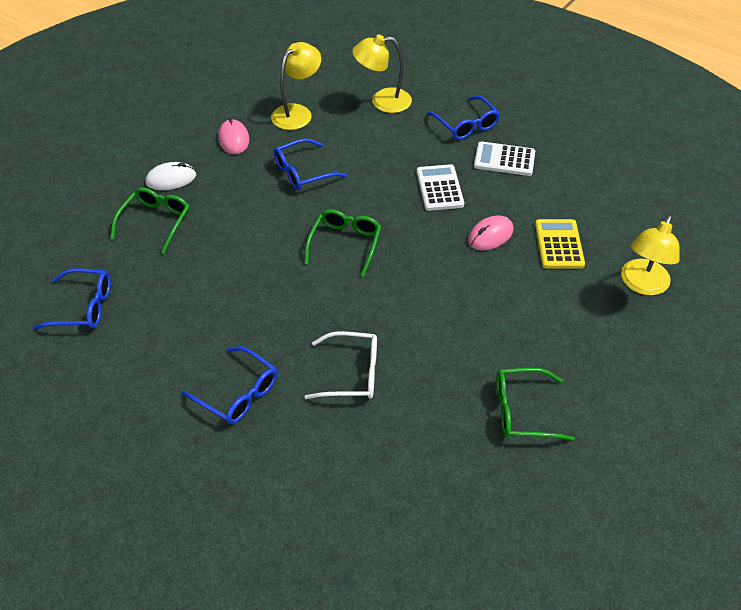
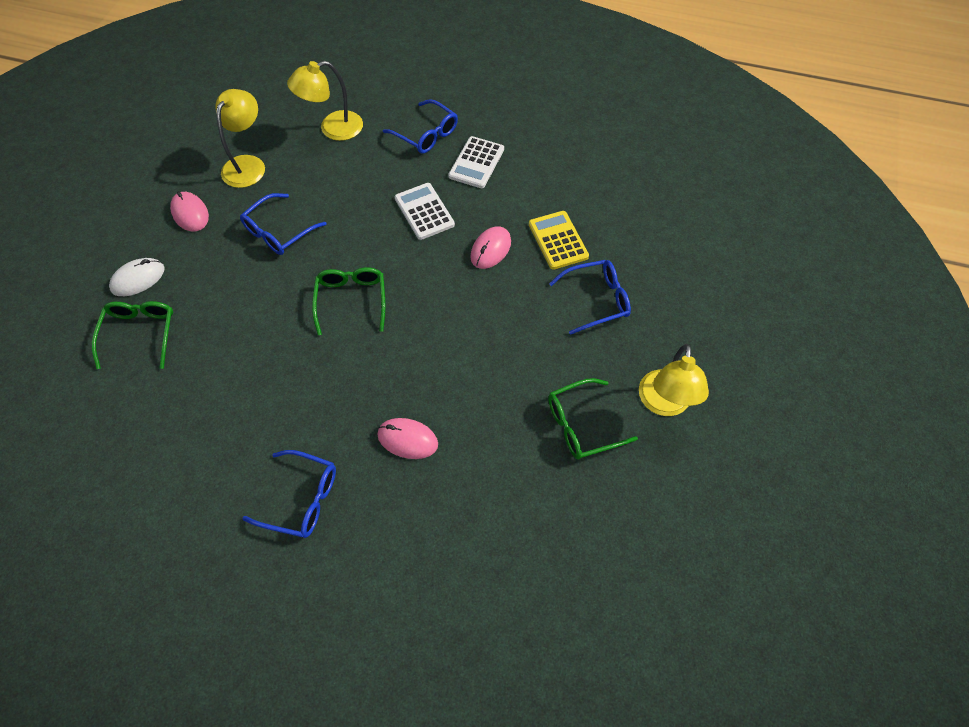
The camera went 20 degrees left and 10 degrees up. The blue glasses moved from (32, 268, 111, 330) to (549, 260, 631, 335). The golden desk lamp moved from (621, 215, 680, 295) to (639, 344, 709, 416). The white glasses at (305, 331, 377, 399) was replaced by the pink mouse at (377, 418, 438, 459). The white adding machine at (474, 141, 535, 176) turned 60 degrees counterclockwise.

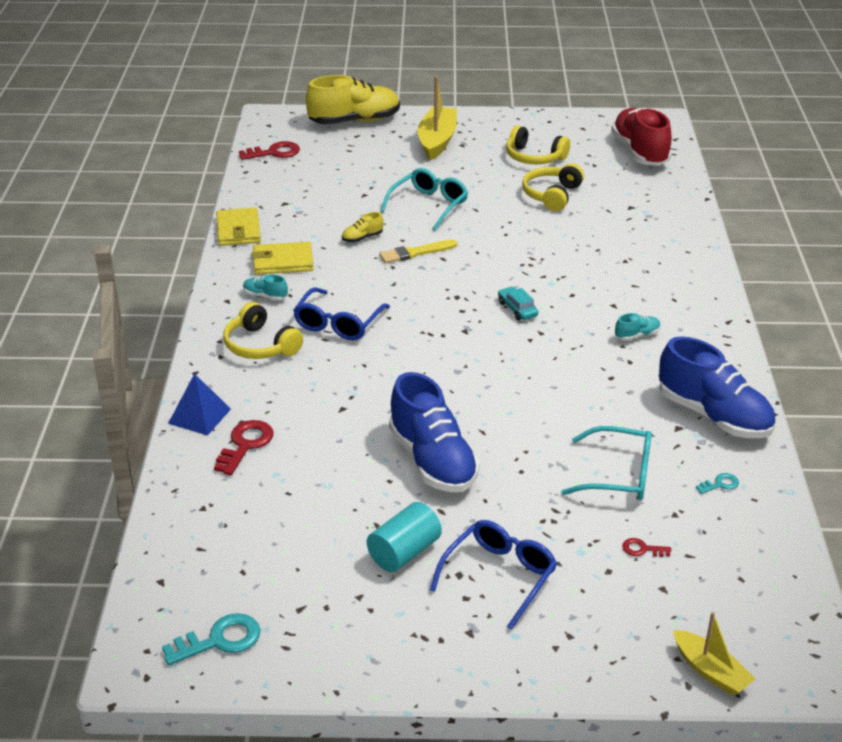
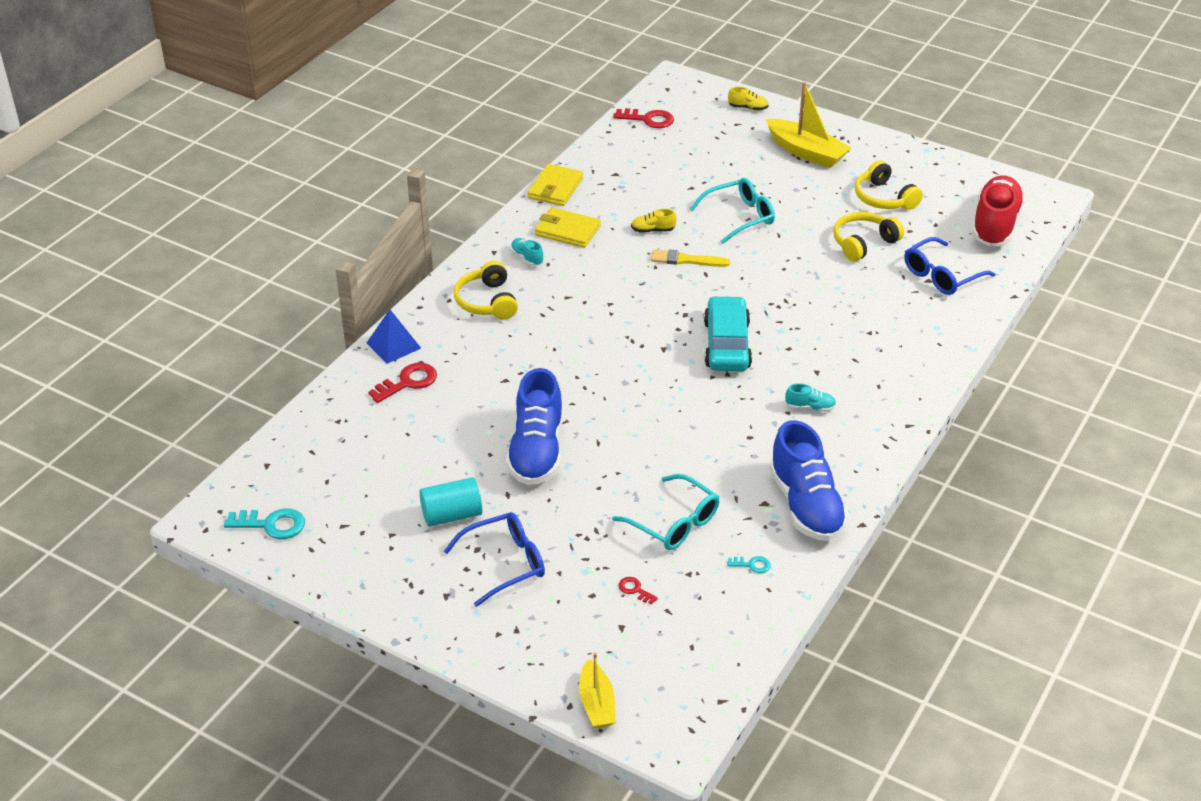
The camera went 30 degrees right and 5 degrees up. The blue glasses moved from (293, 287, 390, 340) to (904, 237, 995, 295). The golden sailboat at (417, 76, 457, 161) turned 90 degrees clockwise. The golden shoe at (306, 75, 400, 125) changed to 0.42 times the size. The teal toy car at (498, 287, 538, 320) changed to 2.08 times the size.

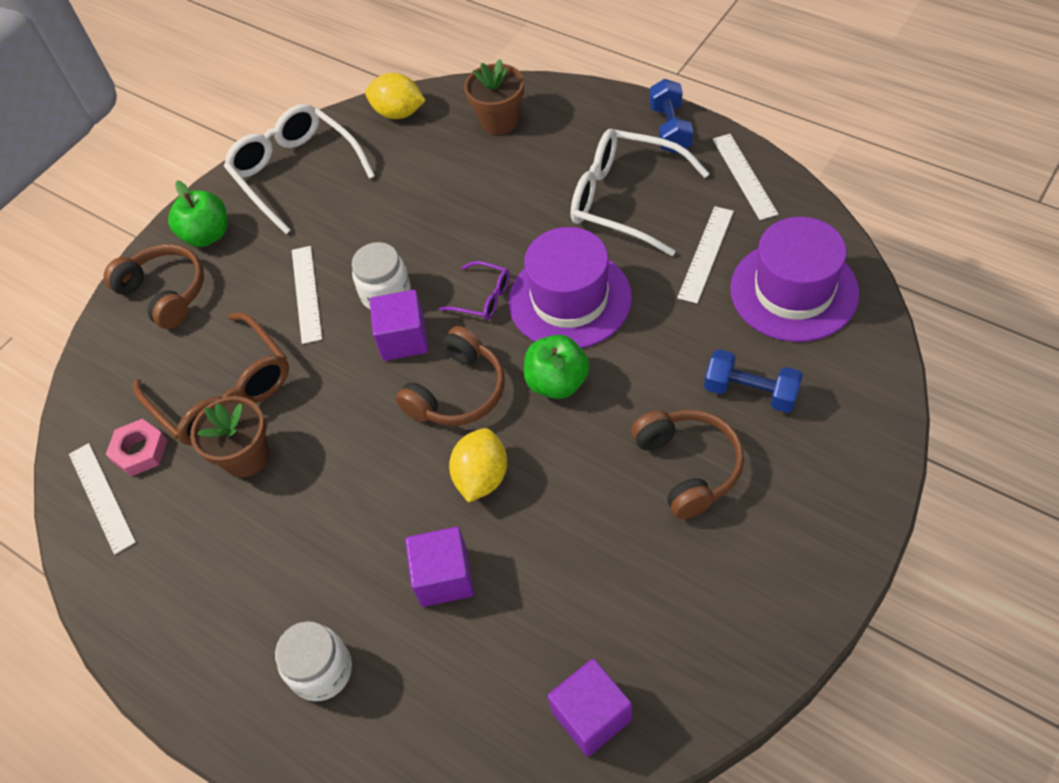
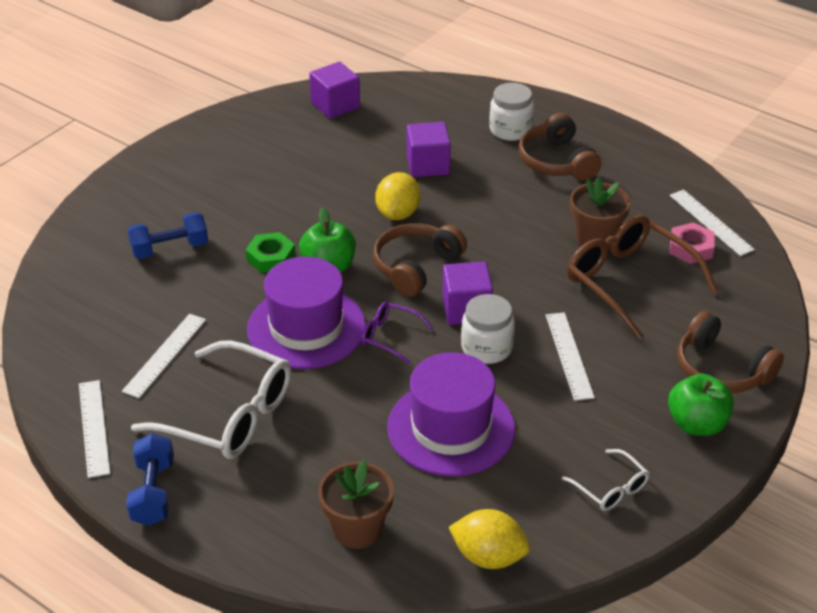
The camera went 175 degrees right and 15 degrees down. The emerald hex nut at (246, 232, 295, 273) appeared. The brown over-ear headphones moved from (631, 410, 744, 519) to (519, 113, 601, 181). The purple top hat moved from (730, 217, 860, 342) to (387, 352, 515, 476). The blue dumbbell at (704, 349, 803, 413) turned 45 degrees counterclockwise. The white glasses at (224, 104, 375, 234) changed to 0.49 times the size.

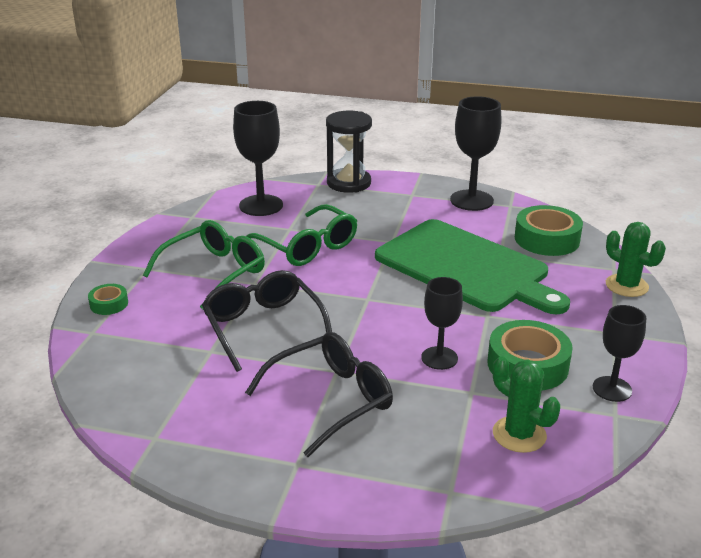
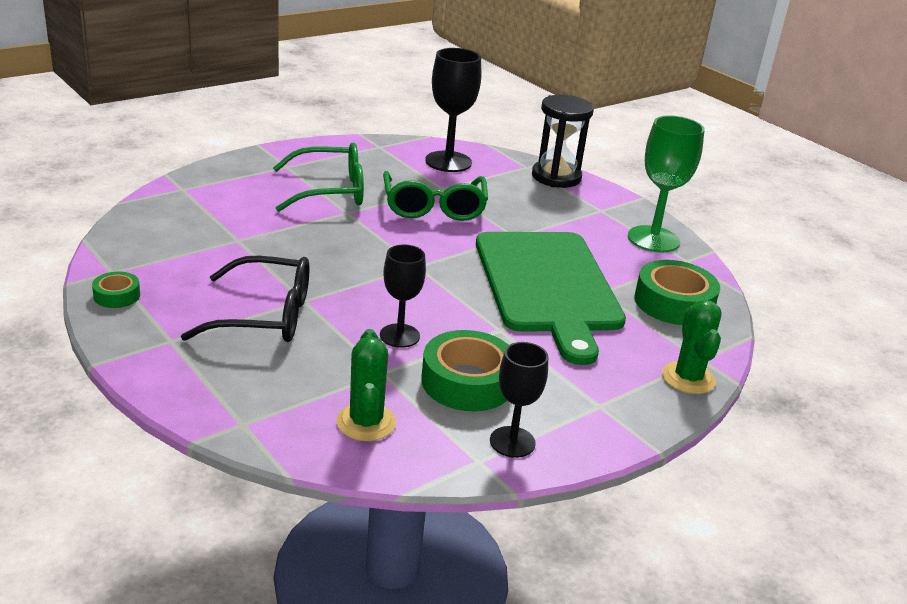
The camera went 35 degrees right and 0 degrees up. The jet-black glasses at (202, 270, 332, 372) disappeared. The emerald sticky tape moved from (88, 284, 128, 315) to (92, 272, 140, 308). The jet-black wine glass at (450, 96, 501, 211) became the emerald wine glass at (628, 115, 705, 253).

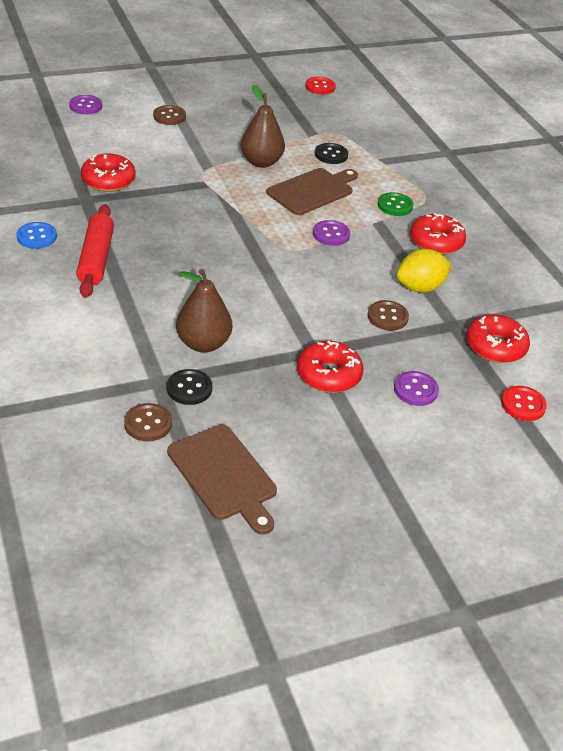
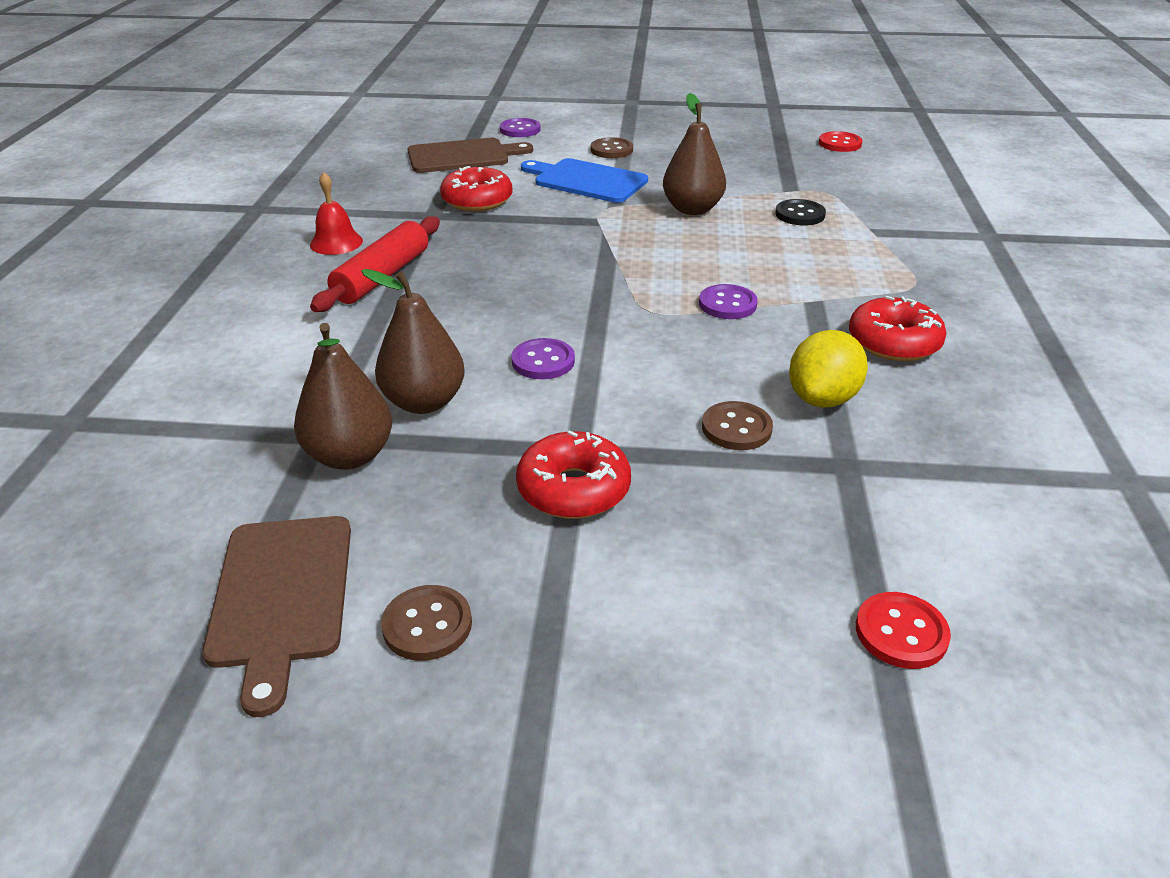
The camera went 30 degrees right and 5 degrees down. The emerald button at (378, 192, 413, 216) disappeared. The crimson doughnut at (466, 314, 530, 363) disappeared. The blue chopping board at (521, 158, 648, 203) appeared. The brown button moved from (124, 403, 172, 441) to (381, 585, 472, 661). The brown chopping board moved from (266, 168, 358, 215) to (408, 138, 533, 173). The purple button moved from (394, 371, 439, 406) to (511, 338, 575, 379). The blue button at (17, 222, 57, 249) was replaced by the crimson school bell at (310, 172, 363, 255). The jet-black button at (167, 369, 212, 405) was replaced by the brown pear fruit at (294, 323, 392, 470). The golden lemon at (396, 249, 452, 293) turned 60 degrees counterclockwise.

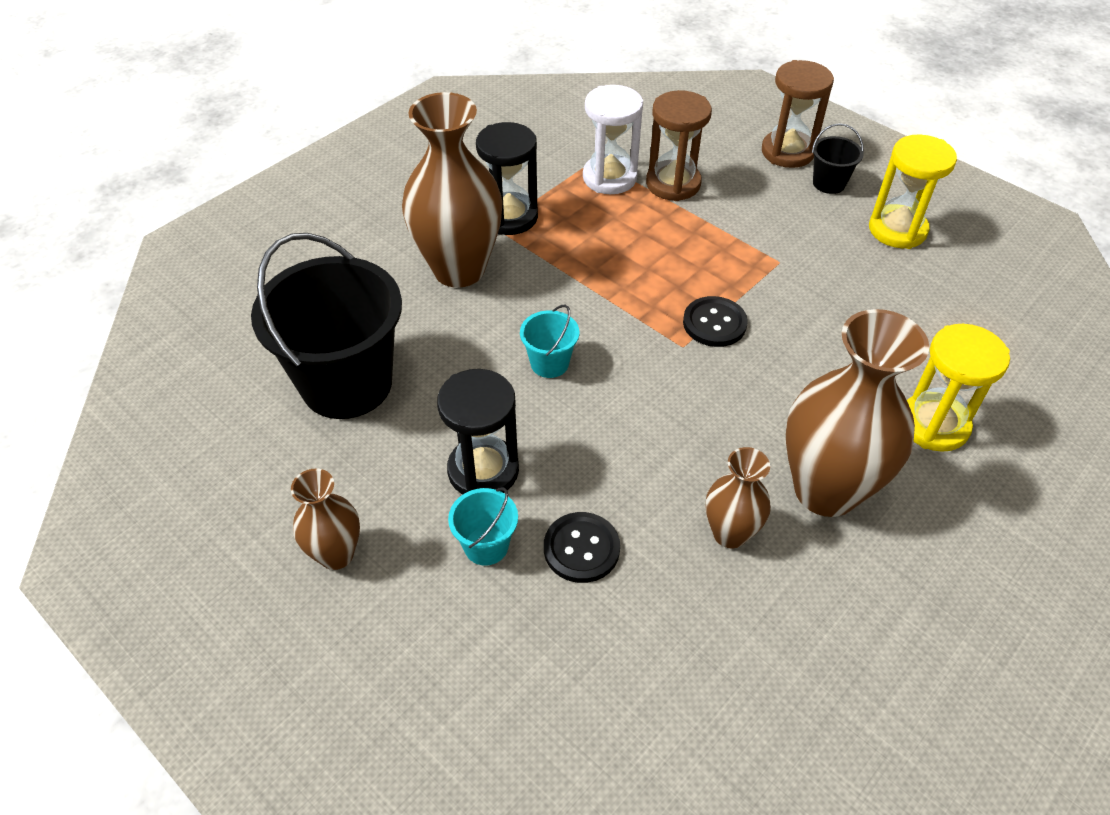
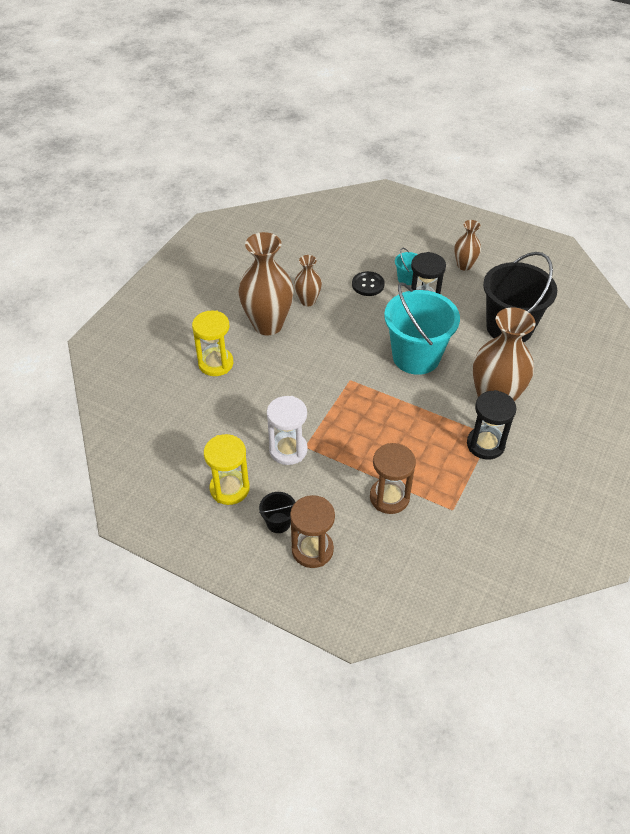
The camera went 165 degrees right and 0 degrees up. The jet-black button at (683, 296, 748, 347) disappeared. The white hourglass moved from (583, 85, 643, 194) to (267, 396, 308, 465). The teal pail at (520, 305, 579, 378) changed to 2.31 times the size.

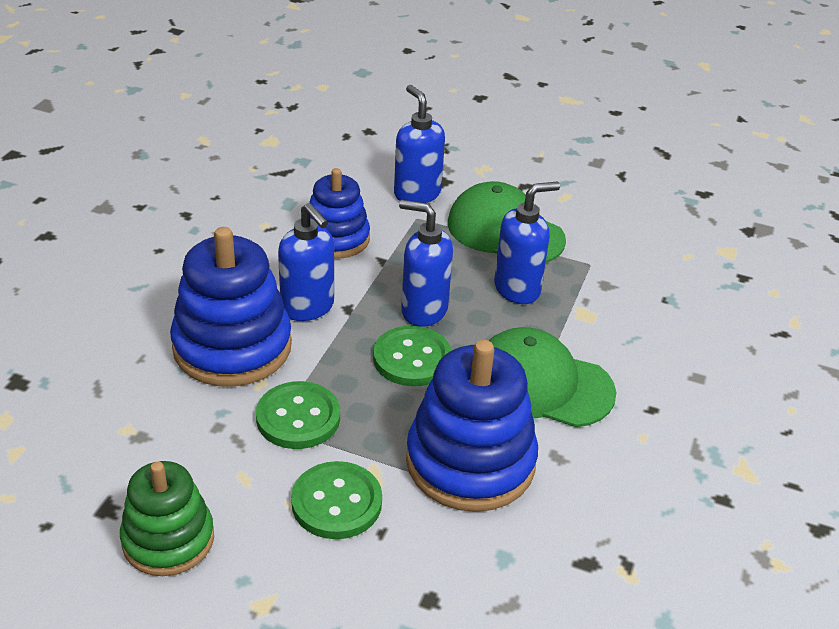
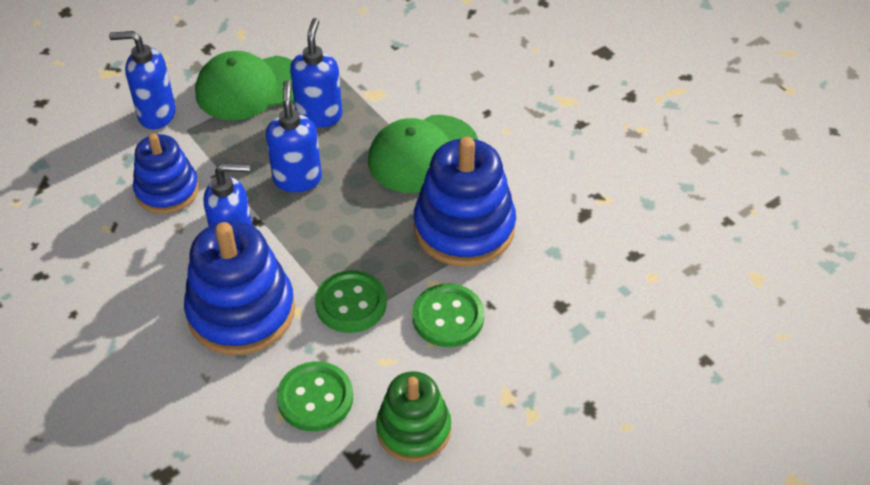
The camera went 55 degrees left and 10 degrees up. The emerald button moved from (373, 326, 452, 386) to (277, 361, 353, 431). The blue pump bottle at (399, 200, 453, 327) turned 120 degrees clockwise.

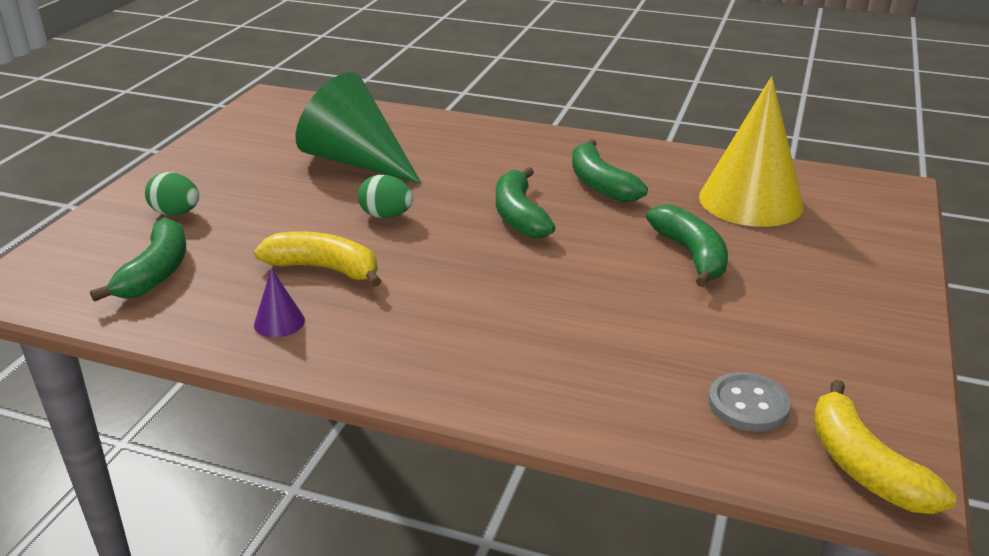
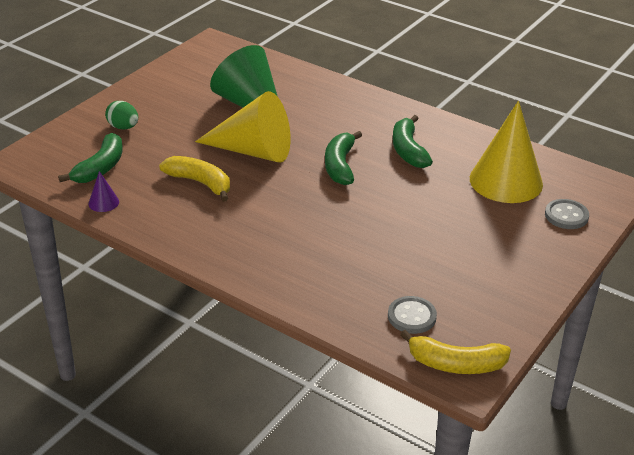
The camera went 15 degrees right and 5 degrees up. The emerald banana at (646, 205, 728, 287) disappeared. The grey button at (545, 199, 589, 229) appeared. The purple solid cone moved from (254, 268, 305, 338) to (88, 171, 119, 212). The emerald egg shape at (358, 175, 414, 218) was replaced by the golden solid cone at (195, 91, 290, 163). The golden banana at (813, 380, 956, 514) turned 75 degrees counterclockwise.

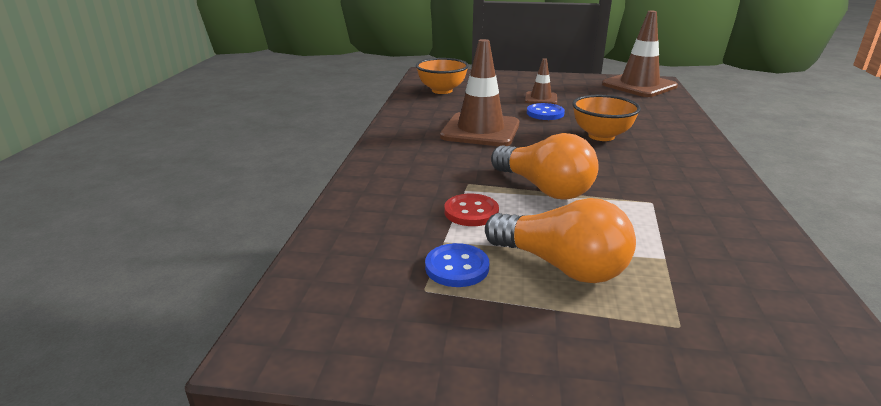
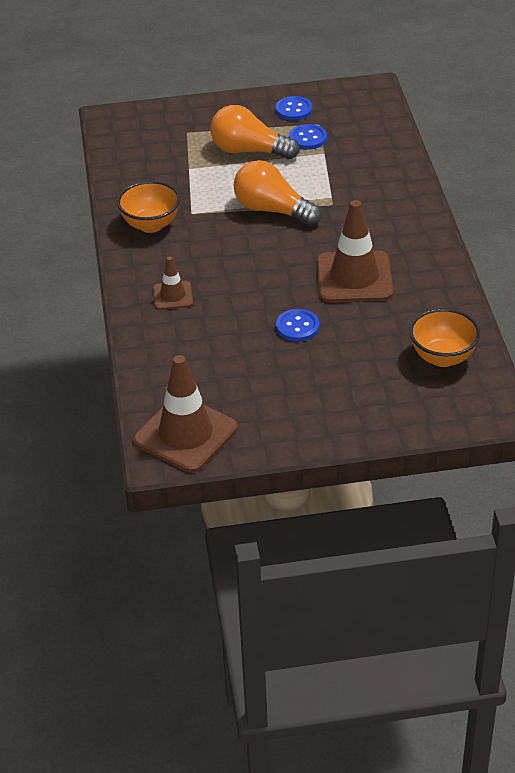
The camera went 165 degrees right and 15 degrees up. The crimson button at (444, 194, 499, 226) disappeared. The blue button at (276, 96, 312, 121) appeared. The brown traffic cone moved from (525, 58, 557, 104) to (153, 256, 193, 310). The orange-coloured serving bowl moved from (572, 95, 641, 141) to (117, 181, 180, 233).

